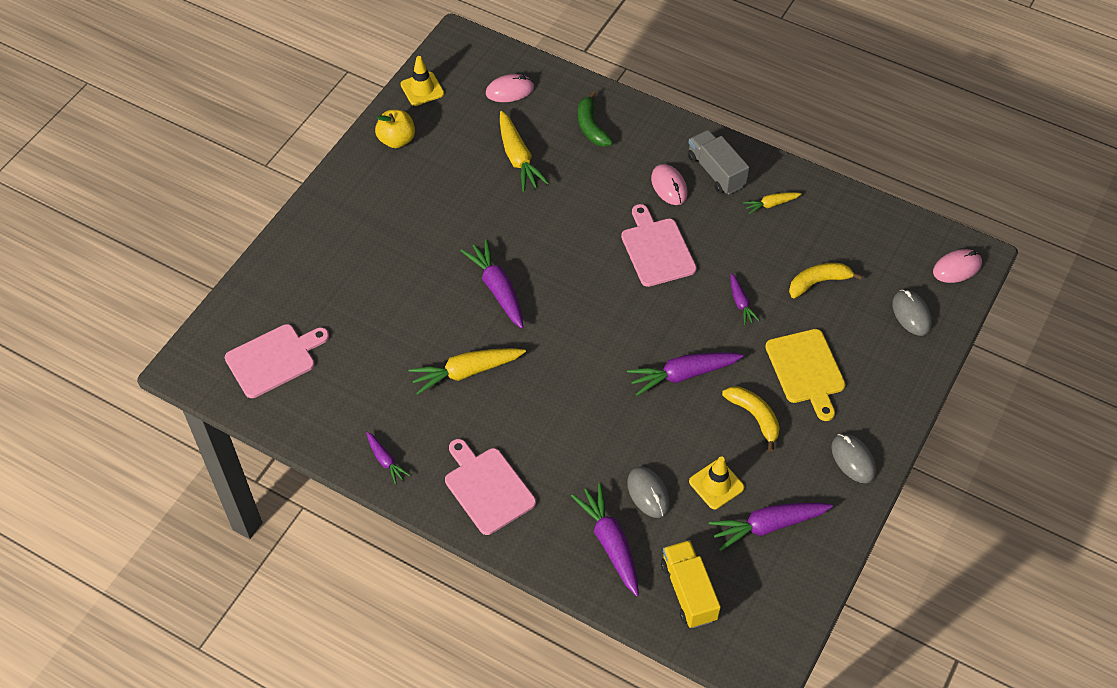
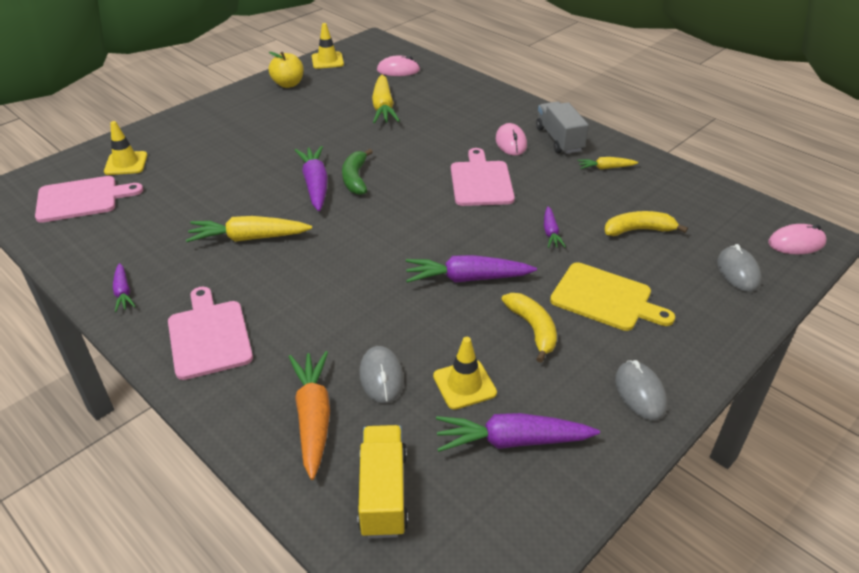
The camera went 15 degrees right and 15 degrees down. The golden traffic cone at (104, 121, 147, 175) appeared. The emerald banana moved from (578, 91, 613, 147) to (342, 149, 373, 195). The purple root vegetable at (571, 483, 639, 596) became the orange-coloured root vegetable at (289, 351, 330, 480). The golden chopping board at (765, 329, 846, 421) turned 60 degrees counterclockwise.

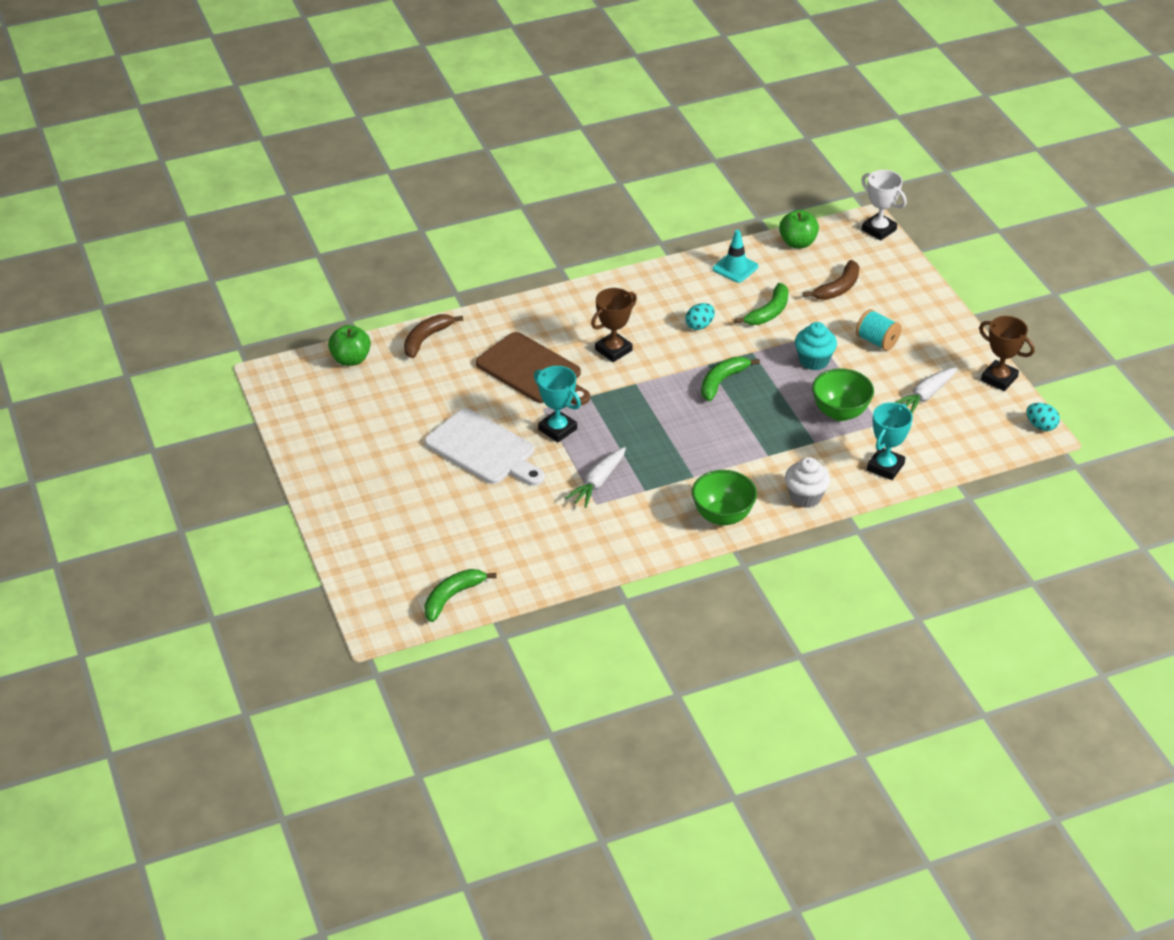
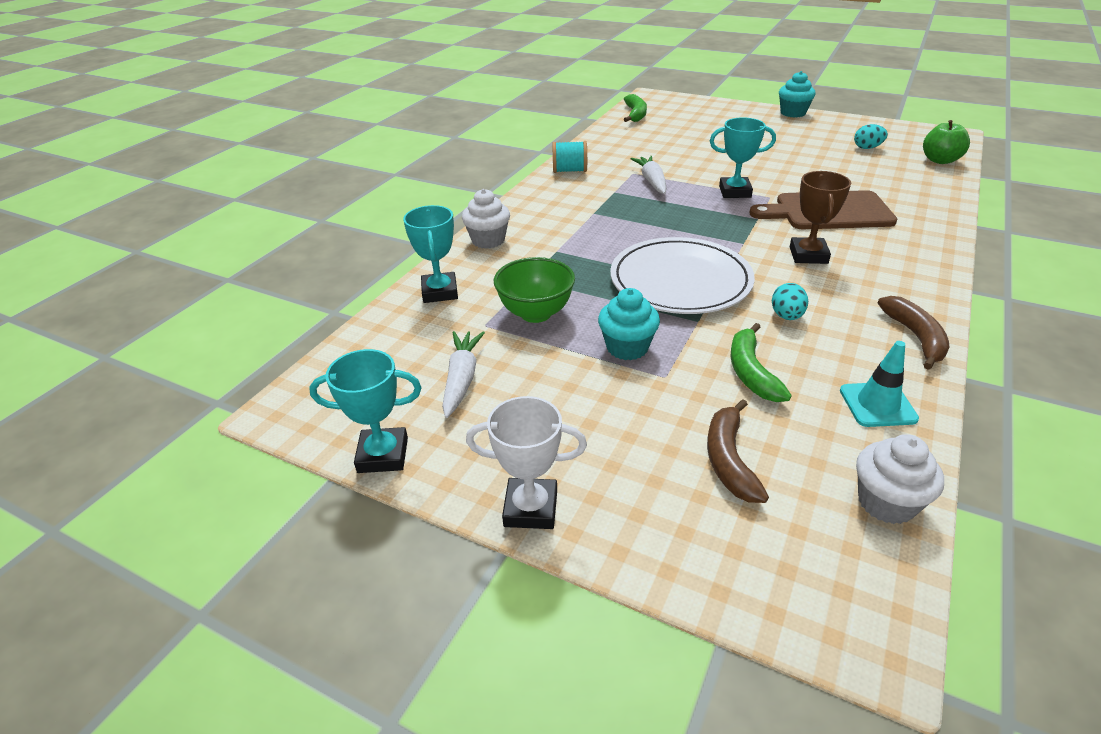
The camera went 140 degrees right and 5 degrees down. The white chopping board at (425, 408, 545, 486) disappeared. The emerald serving bowl at (692, 470, 757, 526) disappeared. The teal cupcake at (779, 71, 816, 117) appeared. The brown banana moved from (404, 314, 463, 358) to (877, 296, 949, 370). The teal spool moved from (856, 309, 902, 351) to (552, 141, 587, 173). The white prize cup moved from (861, 170, 907, 240) to (466, 396, 587, 529). The teal egg shape moved from (1027, 403, 1060, 431) to (854, 124, 888, 149). The emerald banana at (701, 357, 760, 401) was replaced by the white dinner plate at (610, 237, 755, 314). The emerald apple at (779, 210, 819, 248) was replaced by the white cupcake at (856, 434, 944, 524). The brown prize cup at (979, 316, 1035, 391) became the teal prize cup at (309, 349, 422, 473).

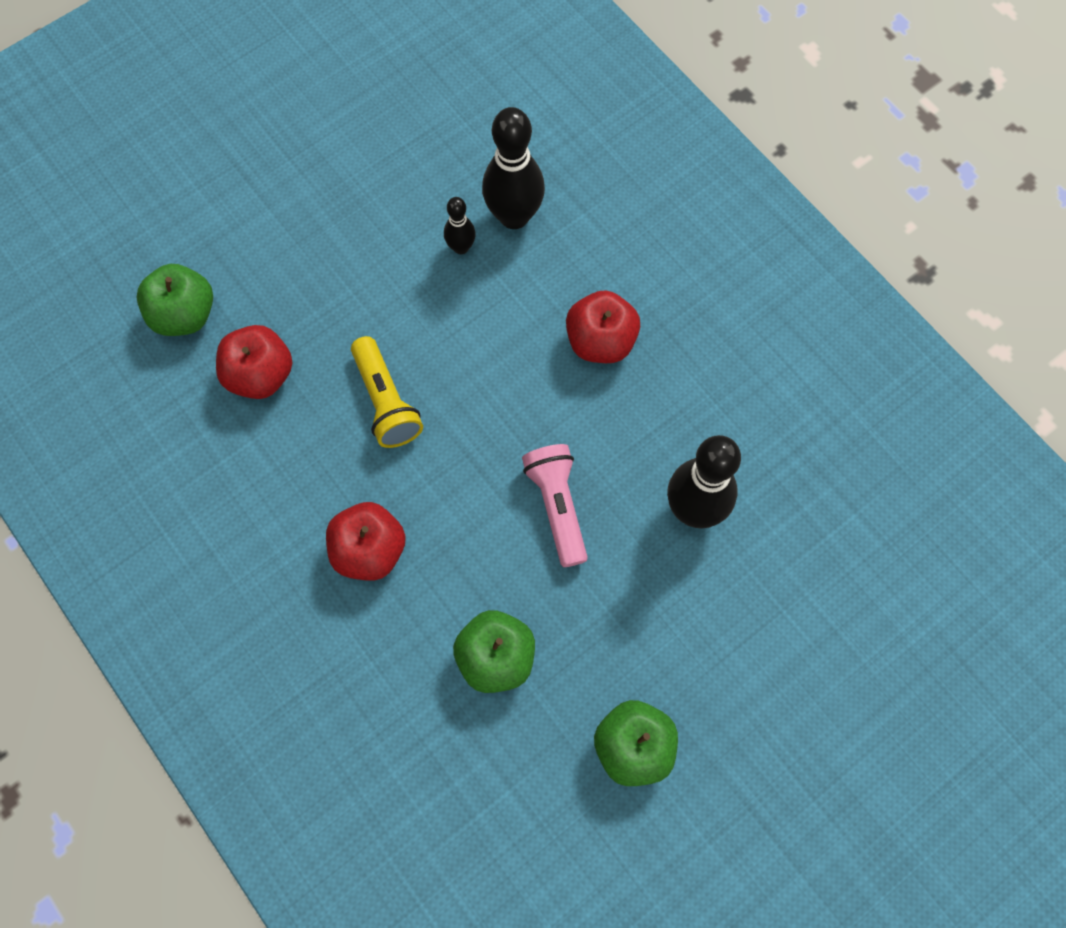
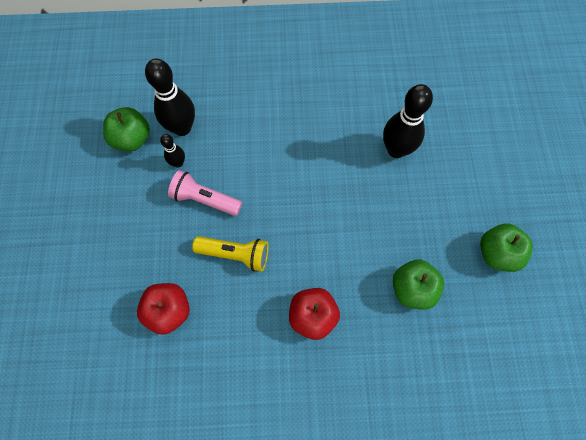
The camera went 55 degrees left and 0 degrees up. The crimson apple at (566, 290, 640, 363) disappeared. The emerald apple moved from (137, 264, 213, 336) to (103, 107, 150, 151). The pink flashlight moved from (522, 444, 588, 567) to (168, 170, 242, 216).

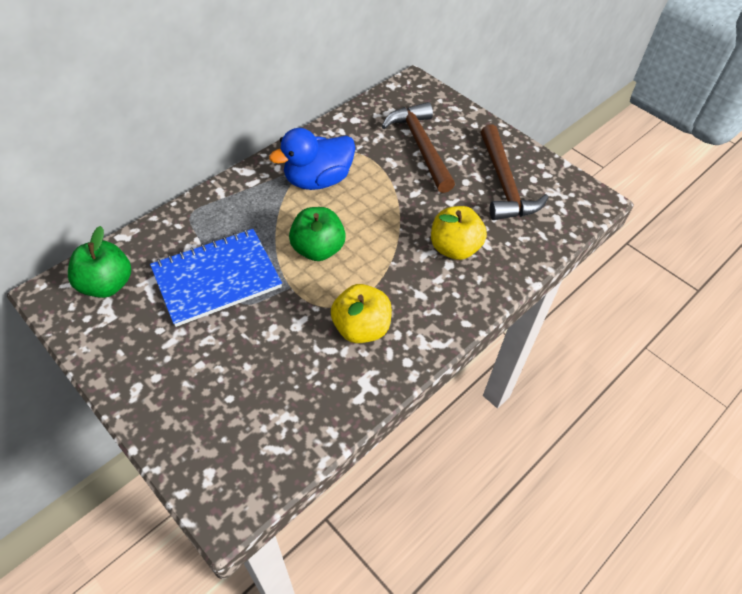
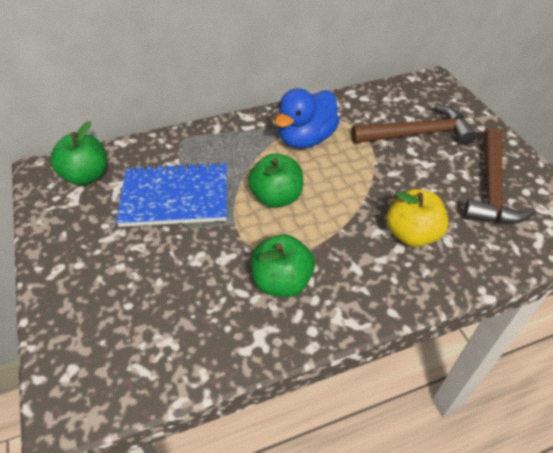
The camera went 25 degrees right and 5 degrees down. The golden apple at (331, 284, 392, 343) became the emerald apple at (251, 234, 315, 297). The blue rubber duck at (269, 128, 355, 190) turned 45 degrees counterclockwise. The brown hammer at (382, 102, 455, 193) turned 75 degrees clockwise.

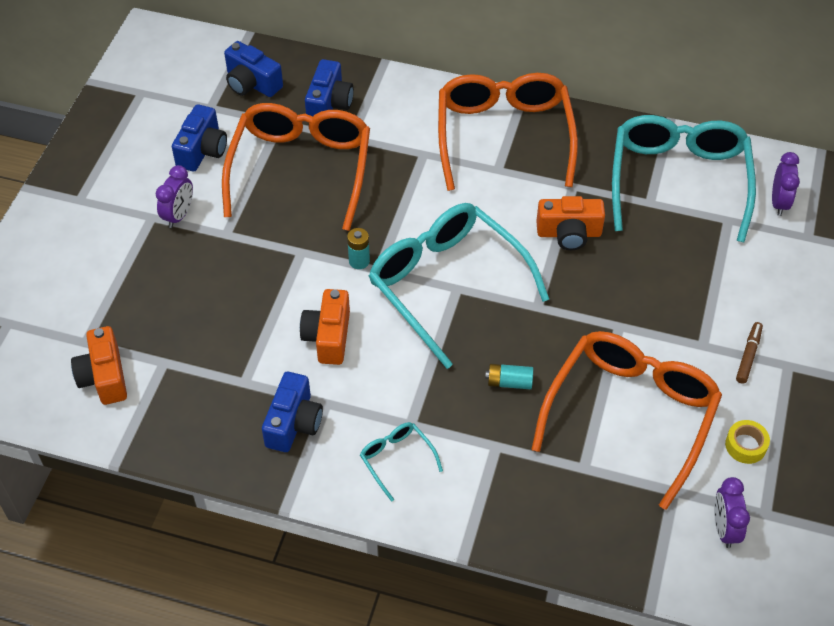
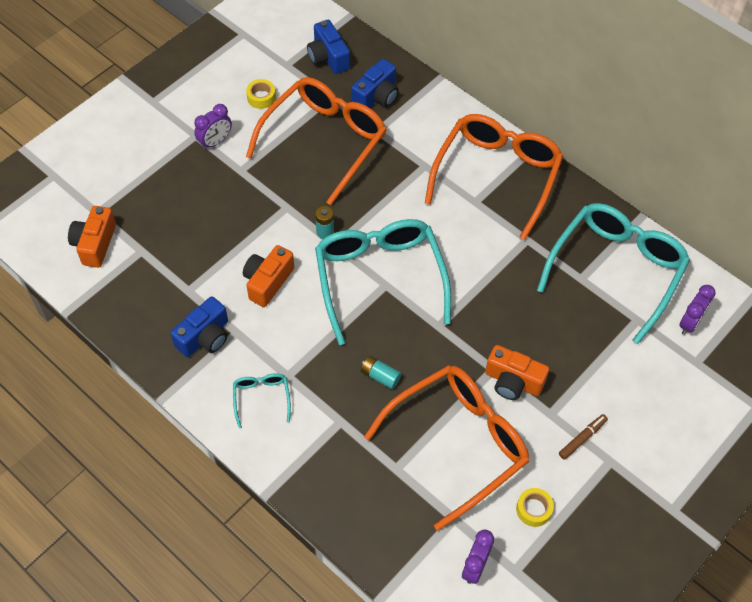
The camera went 25 degrees right and 5 degrees up. The orange-coloured camera moved from (536, 196, 605, 250) to (485, 345, 549, 400). The blue camera at (172, 104, 227, 172) was replaced by the golden sticky tape at (246, 79, 276, 109).

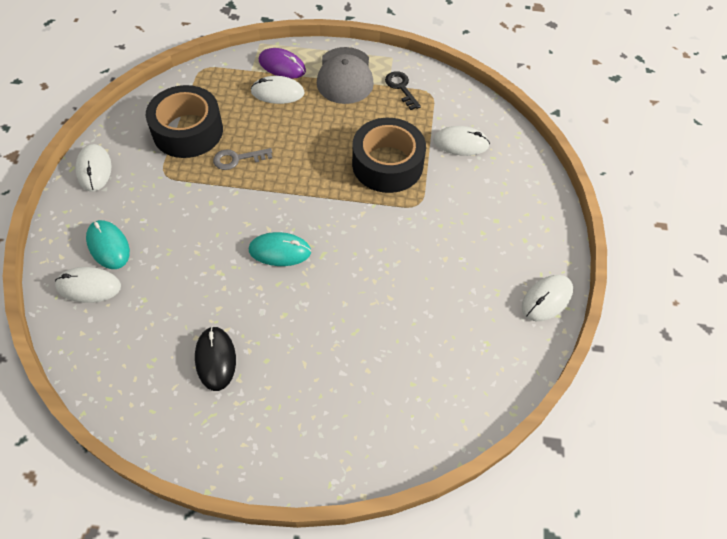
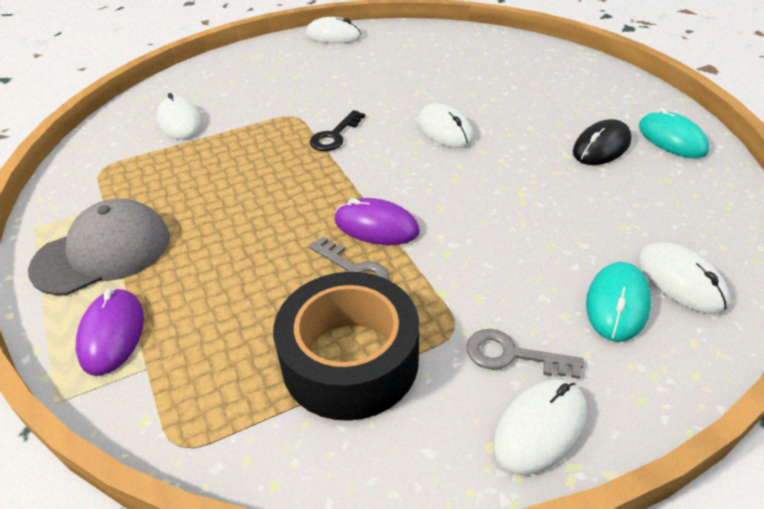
The camera went 120 degrees left and 15 degrees down. The jet-black sticky tape at (352, 118, 426, 193) disappeared. The purple mouse at (335, 198, 420, 245) appeared. The grey key at (466, 329, 584, 379) appeared. The teal mouse moved from (249, 232, 311, 266) to (639, 108, 709, 158). The white mouse moved from (251, 76, 305, 104) to (418, 103, 473, 148). The jet-black key moved from (385, 71, 421, 110) to (310, 110, 365, 151).

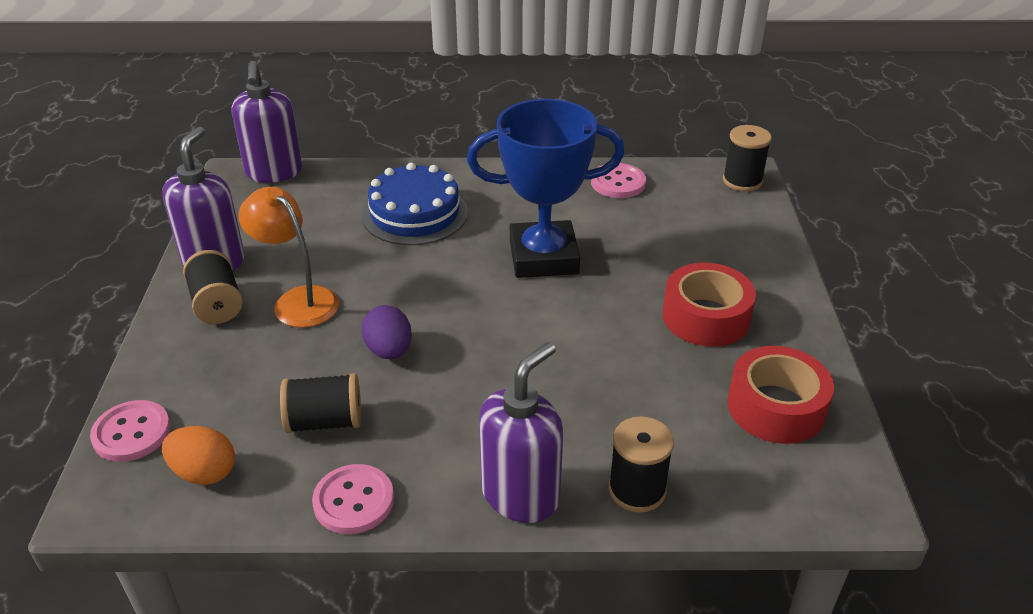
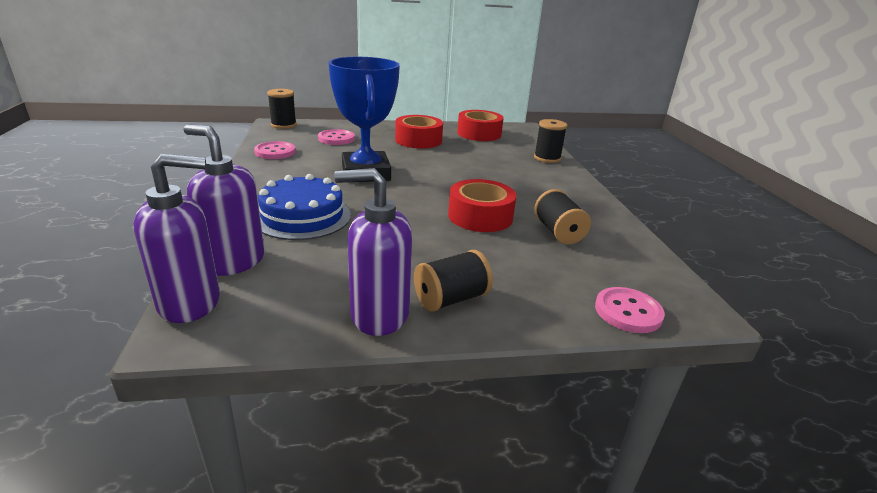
The camera went 100 degrees left and 10 degrees down. The orange-coloured egg shape at (162, 426, 235, 485) disappeared. The orange-coloured desk lamp at (238, 187, 339, 328) disappeared. The pink button moved from (312, 464, 394, 534) to (318, 129, 355, 145). The purple pump bottle moved from (479, 342, 563, 523) to (183, 125, 265, 276). The purple egg shape at (362, 305, 412, 359) was replaced by the crimson sticky tape at (448, 179, 516, 232).

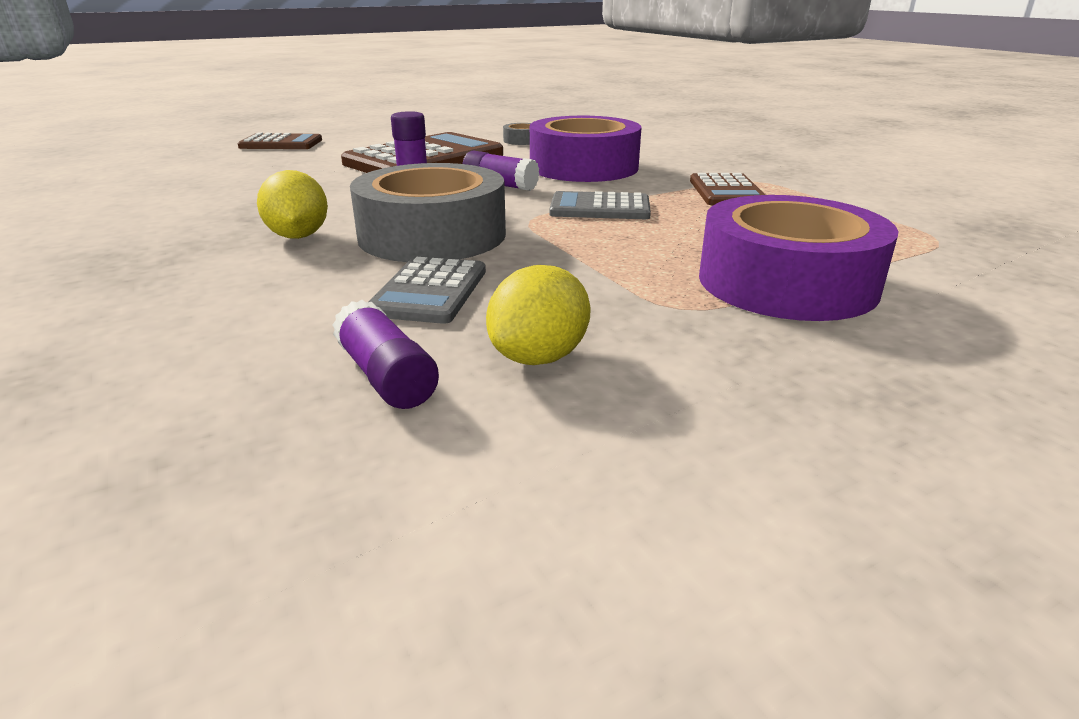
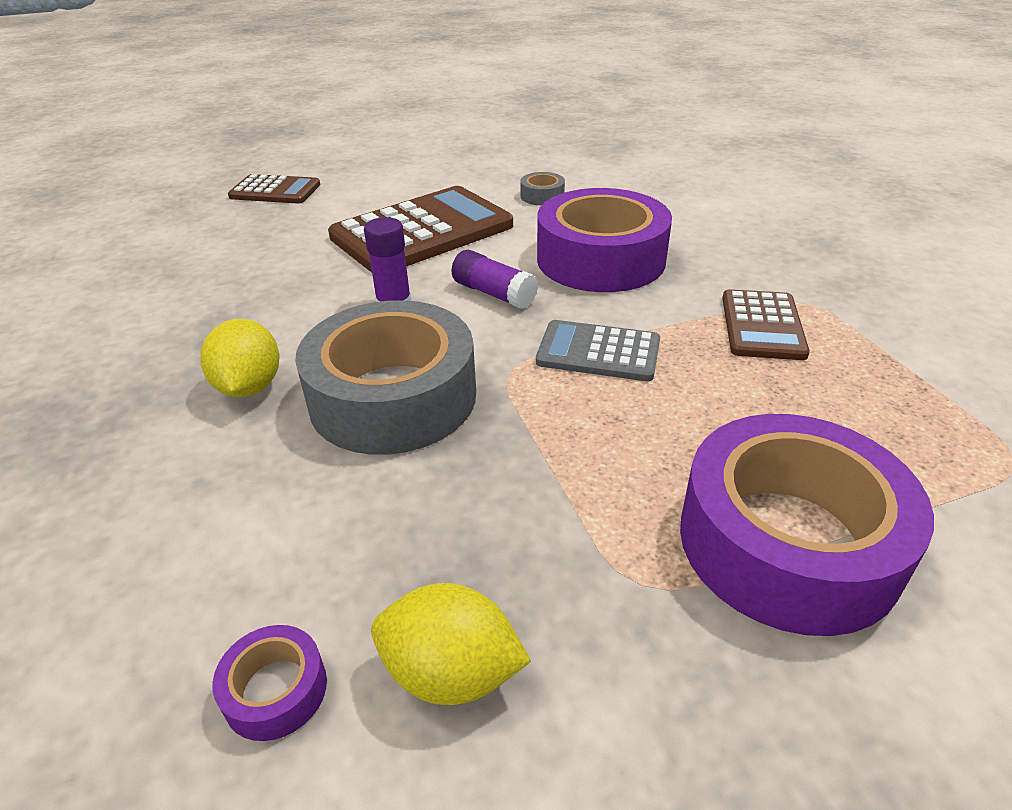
The camera went 10 degrees right and 10 degrees up. The grey adding machine at (369, 256, 486, 324) disappeared. The purple stick of glue at (332, 300, 439, 409) was replaced by the purple sticky tape at (213, 625, 327, 741). The golden lemon at (486, 265, 591, 365) turned 60 degrees clockwise.

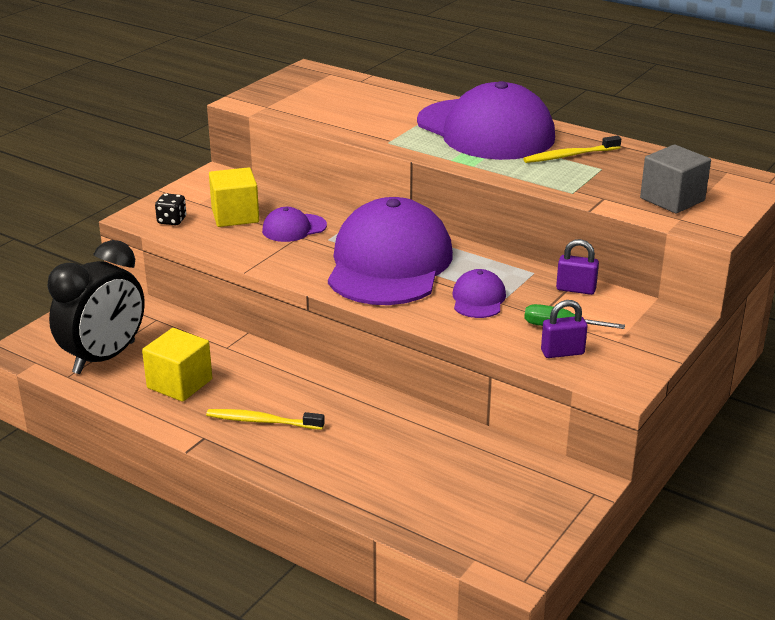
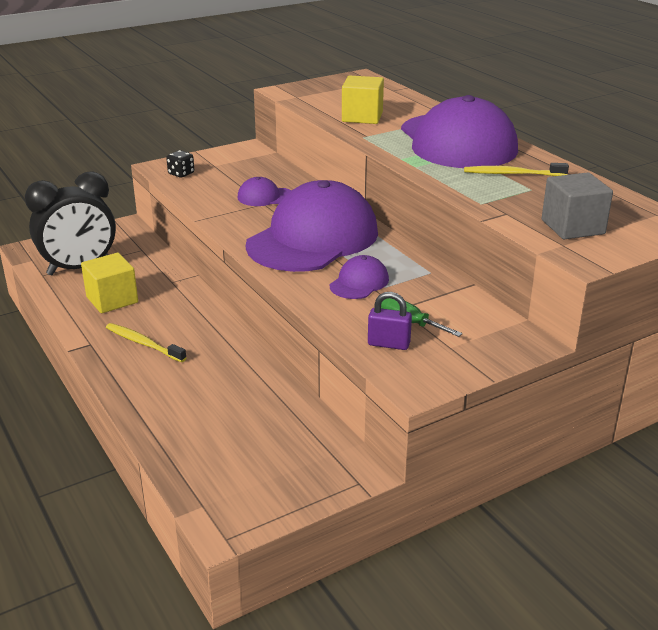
The camera went 25 degrees right and 0 degrees up. The purple padlock at (556, 239, 599, 295) disappeared. The golden cube moved from (209, 167, 259, 227) to (342, 75, 384, 124).

